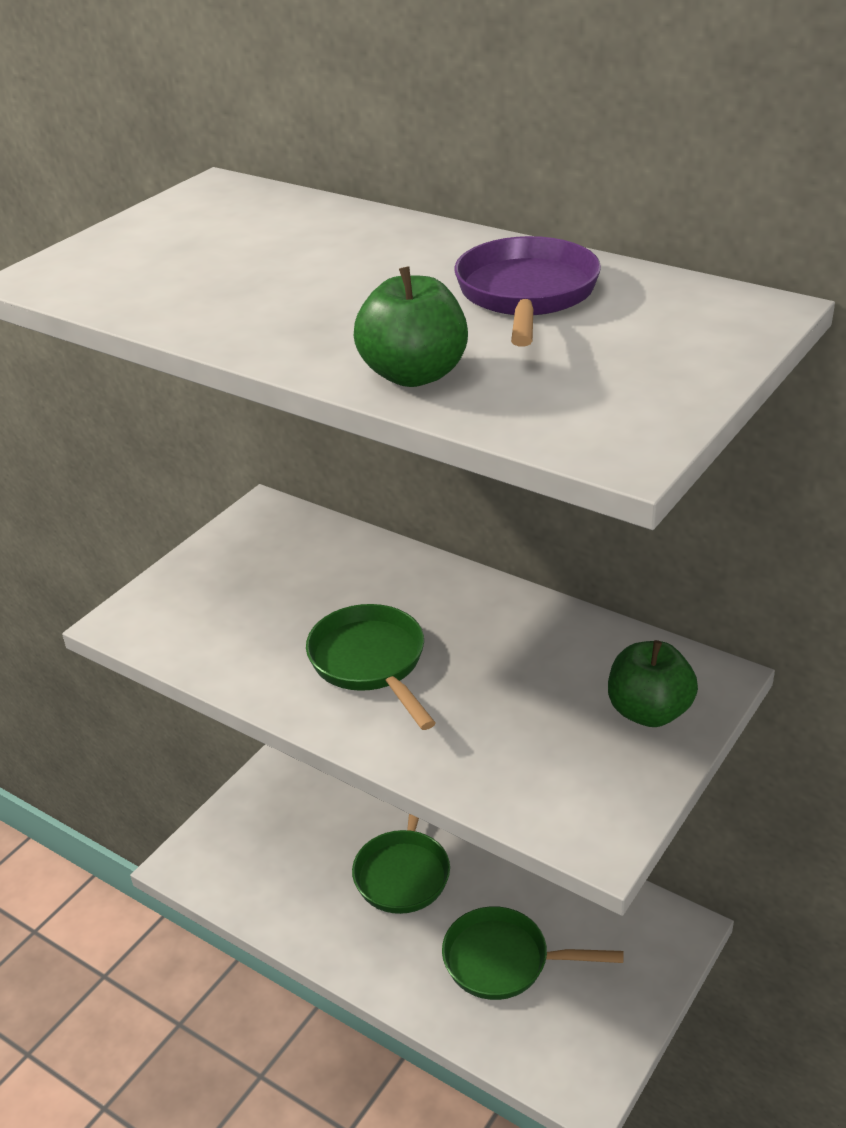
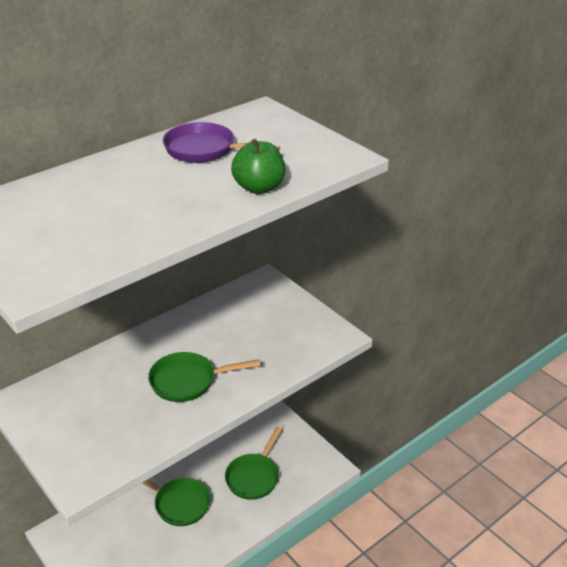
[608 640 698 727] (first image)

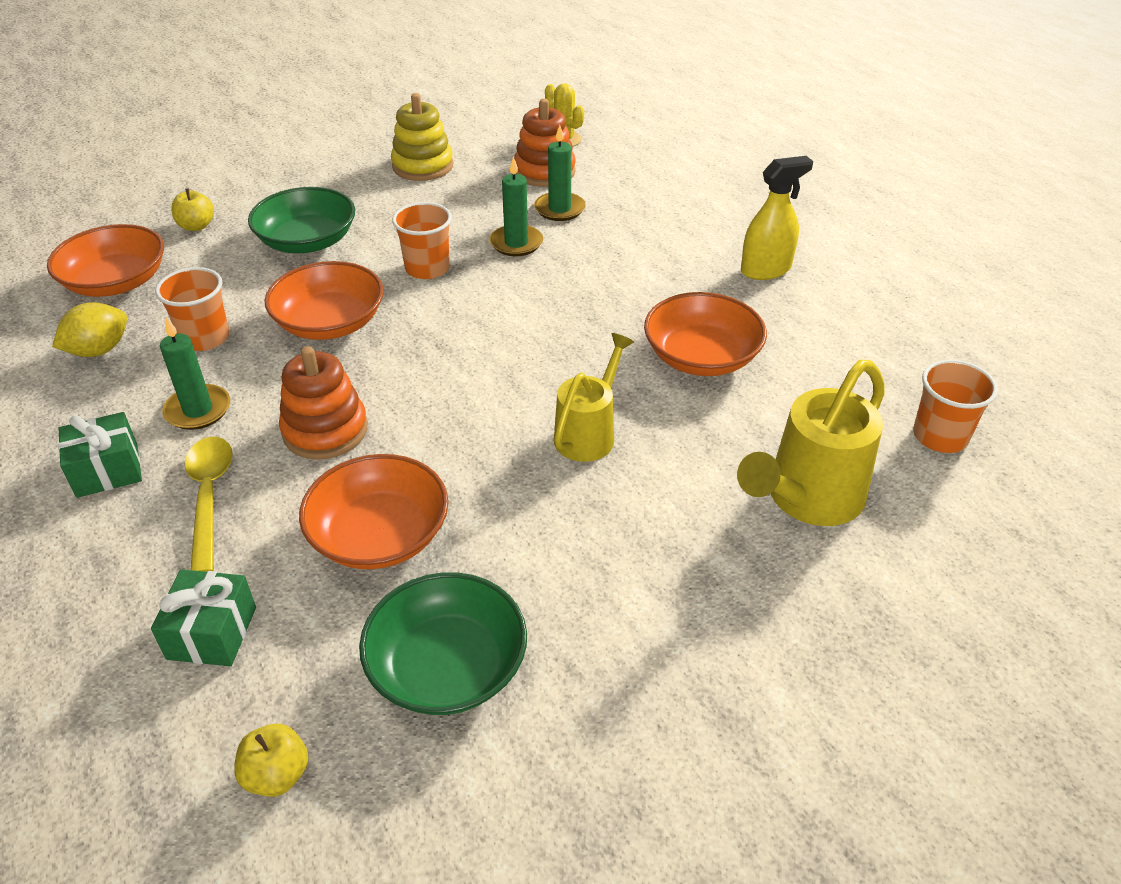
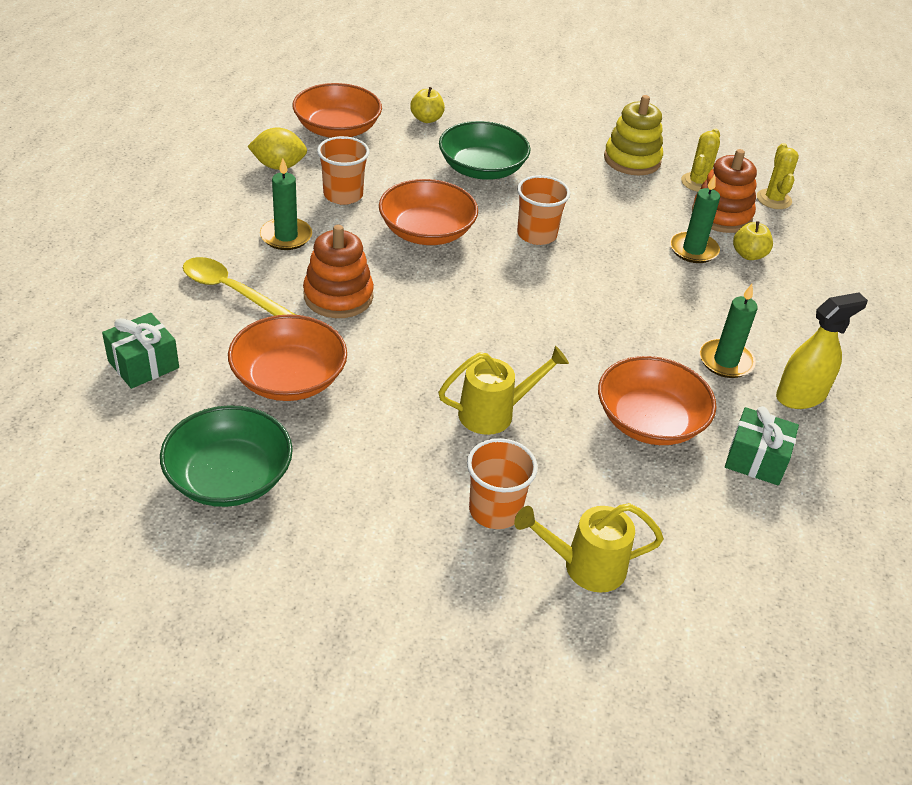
[183 257 296 316]
[467 438 538 529]
[514 503 664 593]
[681 128 720 192]
[699 284 758 378]
[725 406 799 486]
[733 221 773 260]
[776 292 868 409]

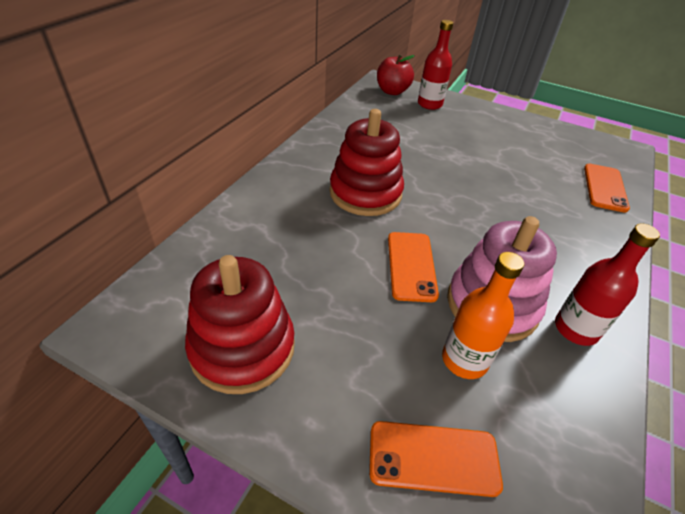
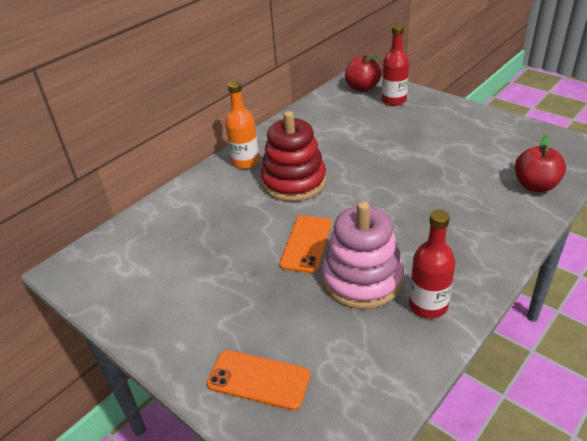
[225 81 259 169]
[515 135 566 192]
[185 255 295 394] (first image)

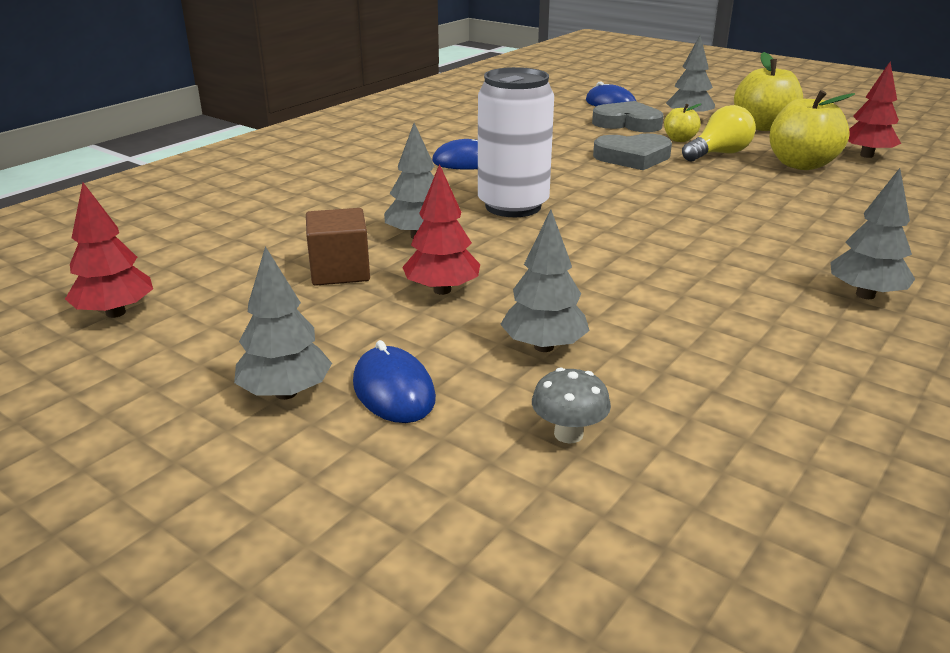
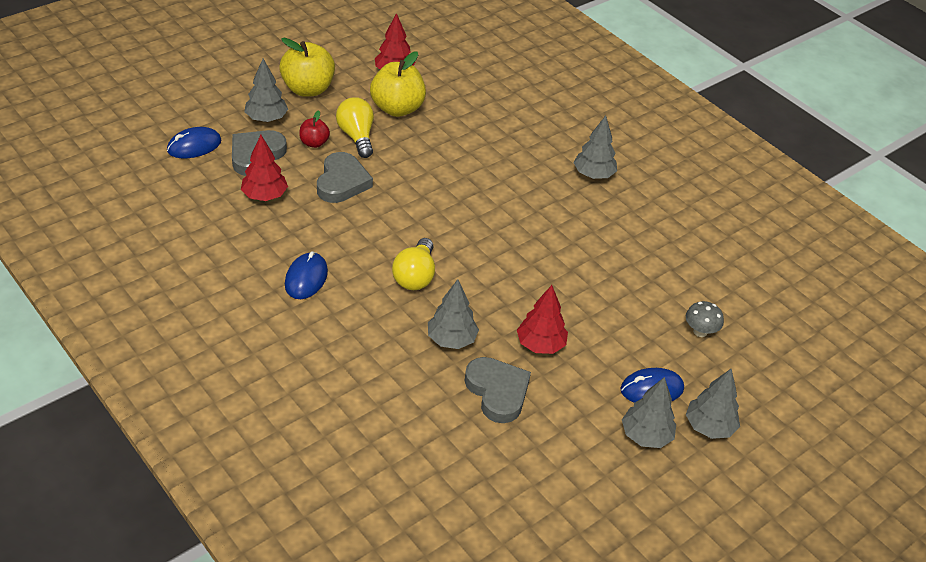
[241 135 288 201]
[299 110 330 148]
[392 238 435 290]
[465 357 531 423]
[686 368 740 439]

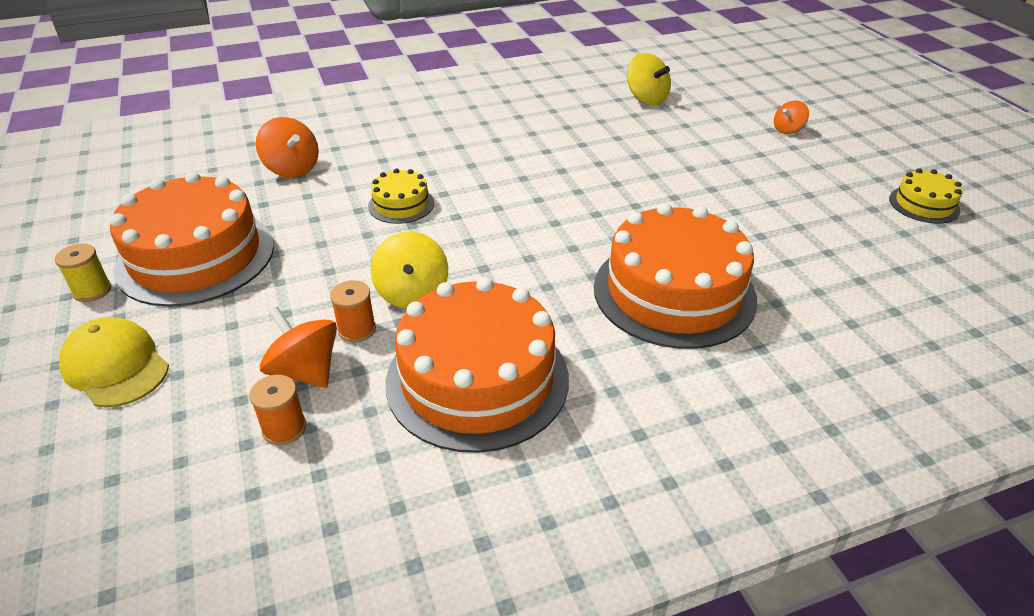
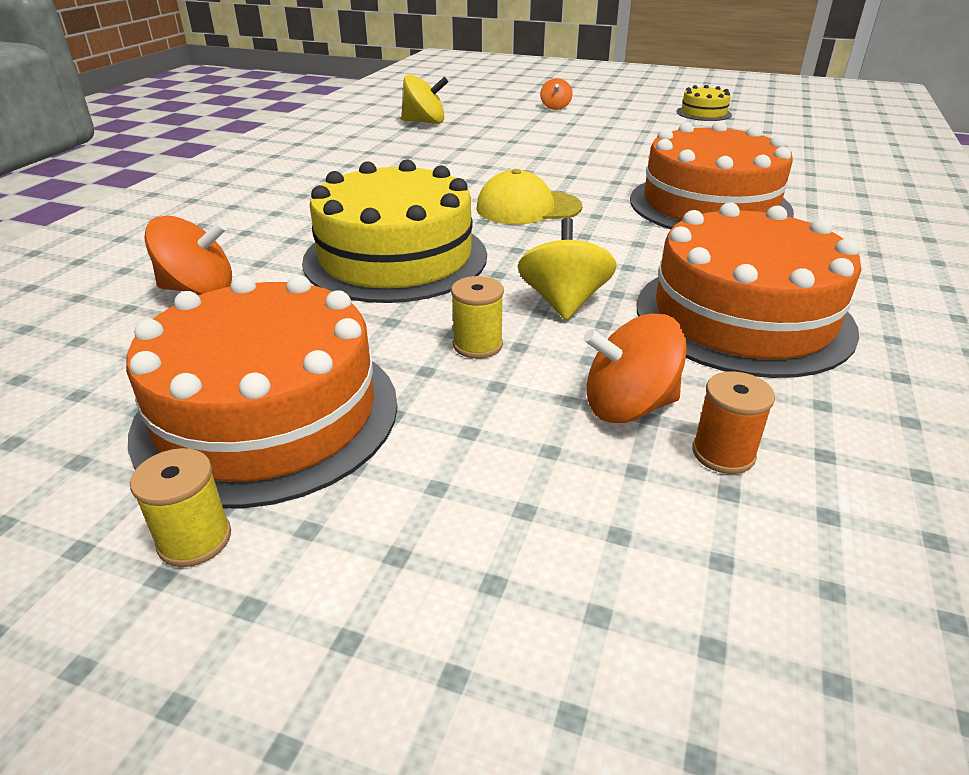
[302 159 487 303]
[451 276 504 359]
[476 169 583 224]
[518 218 617 320]
[330 280 376 342] (first image)

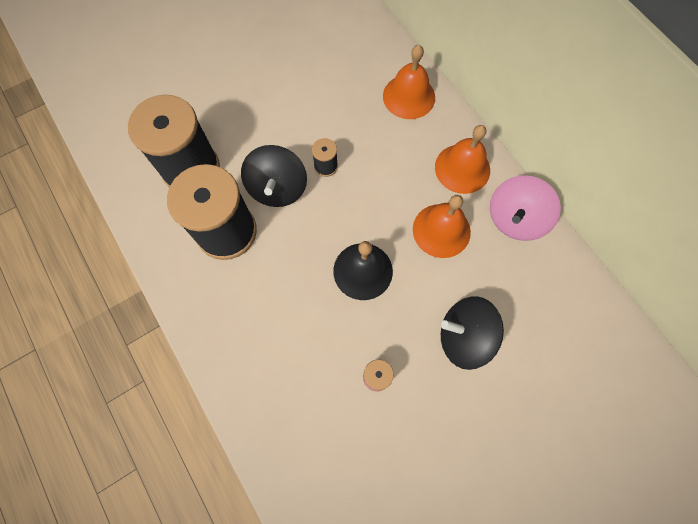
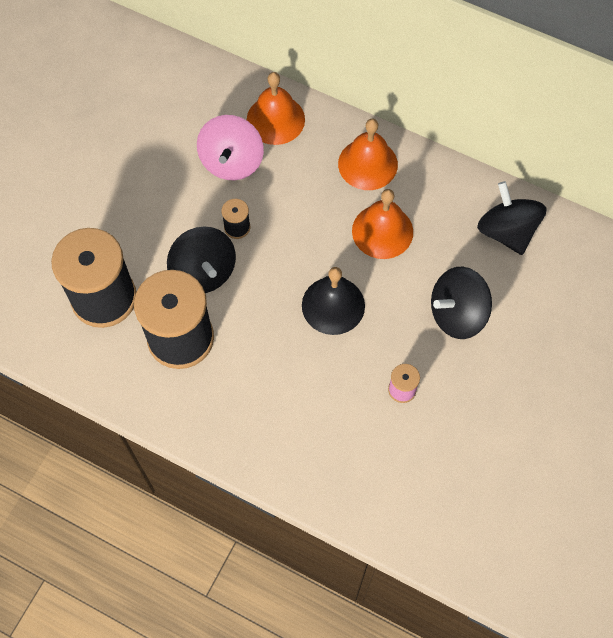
[197 115 264 180]
[477 181 547 255]

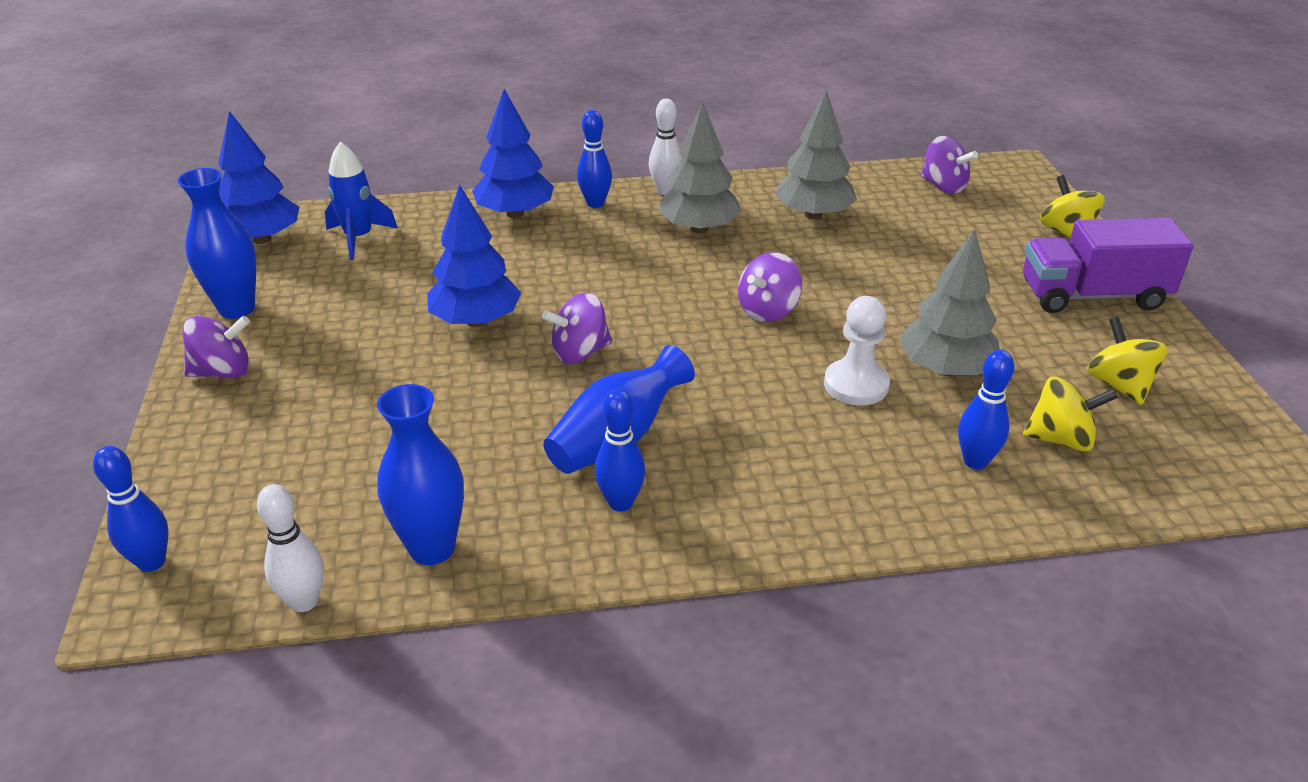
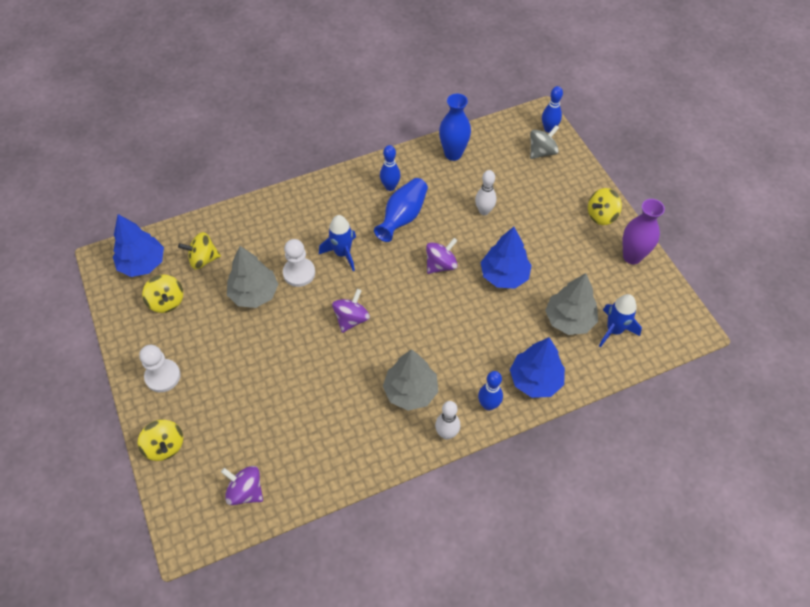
[113 214 164 277]
[139 345 181 392]
[319 215 356 271]
[475 170 496 215]
[530 125 559 159]
[545 273 598 335]
[588 188 622 225]
[623 199 665 264]
[958 350 1014 469] (first image)

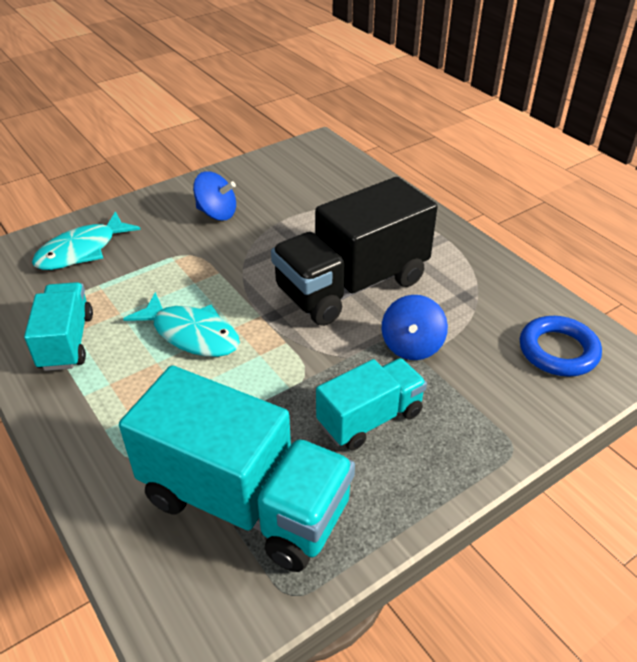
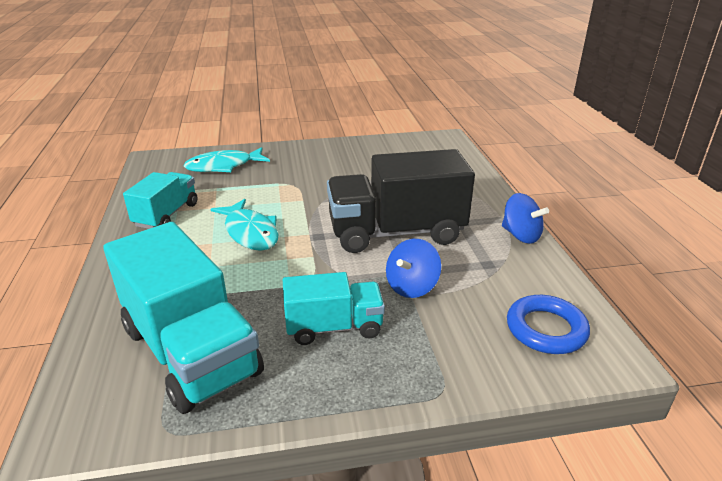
[502 193 549 244]

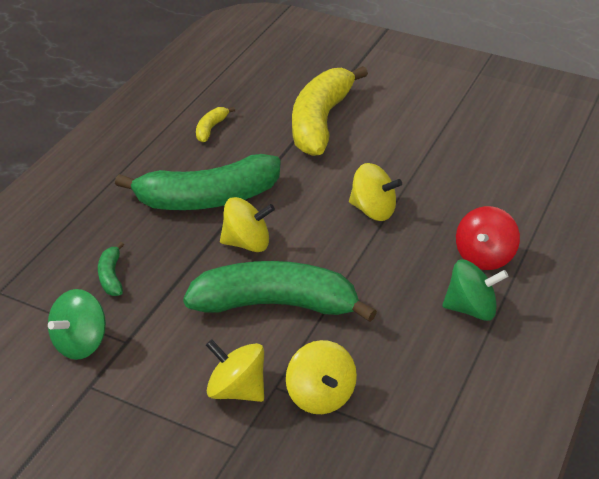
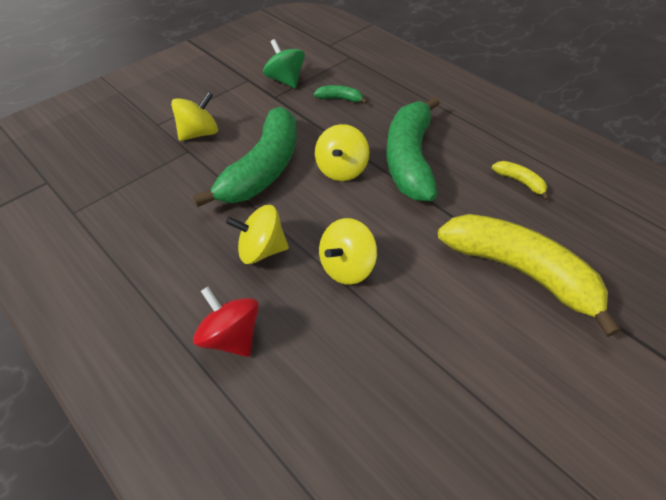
[226 205 289 264]
[442 259 508 321] (first image)

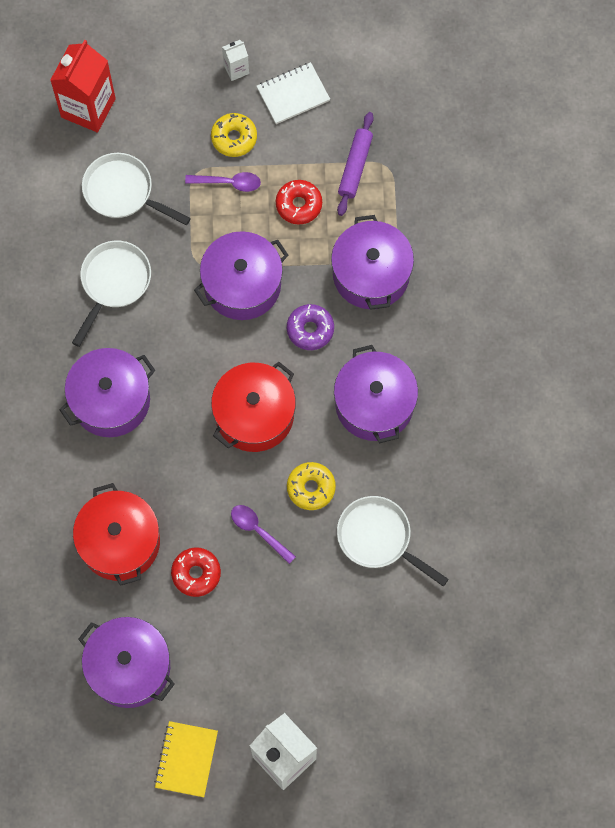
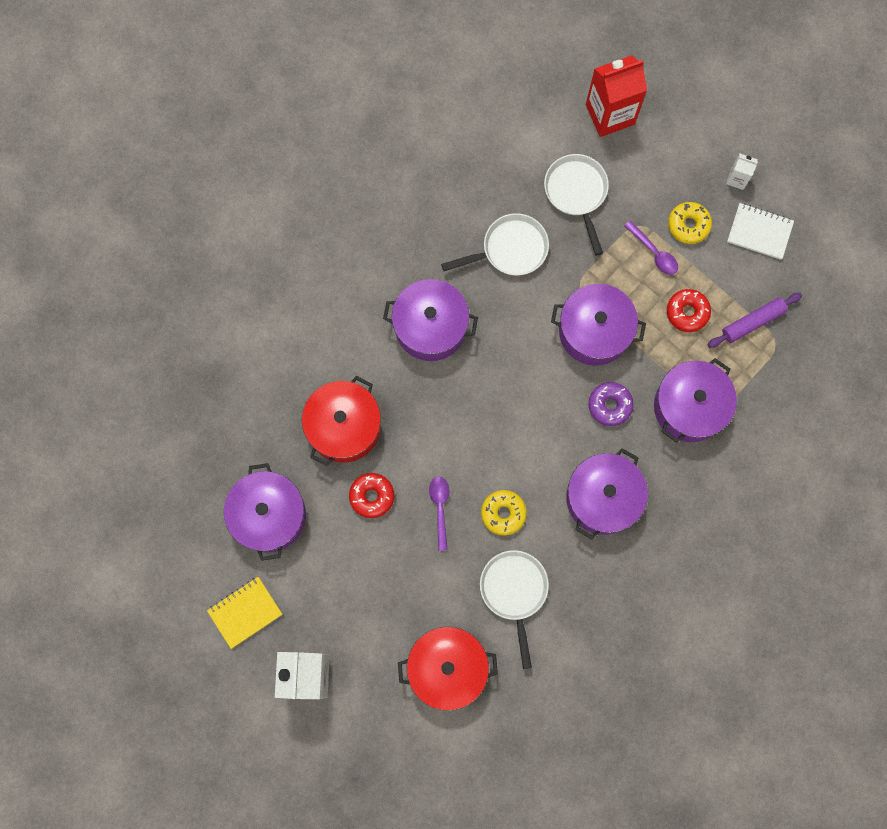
[398 627 498 711]

